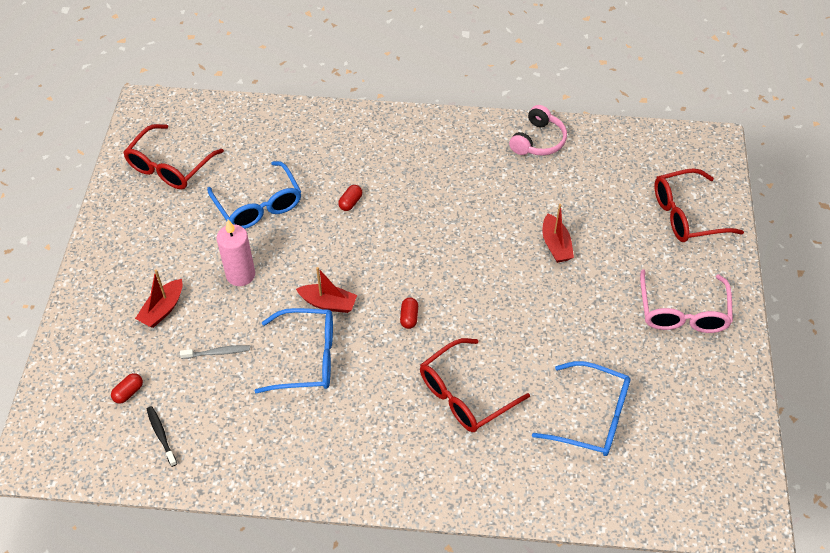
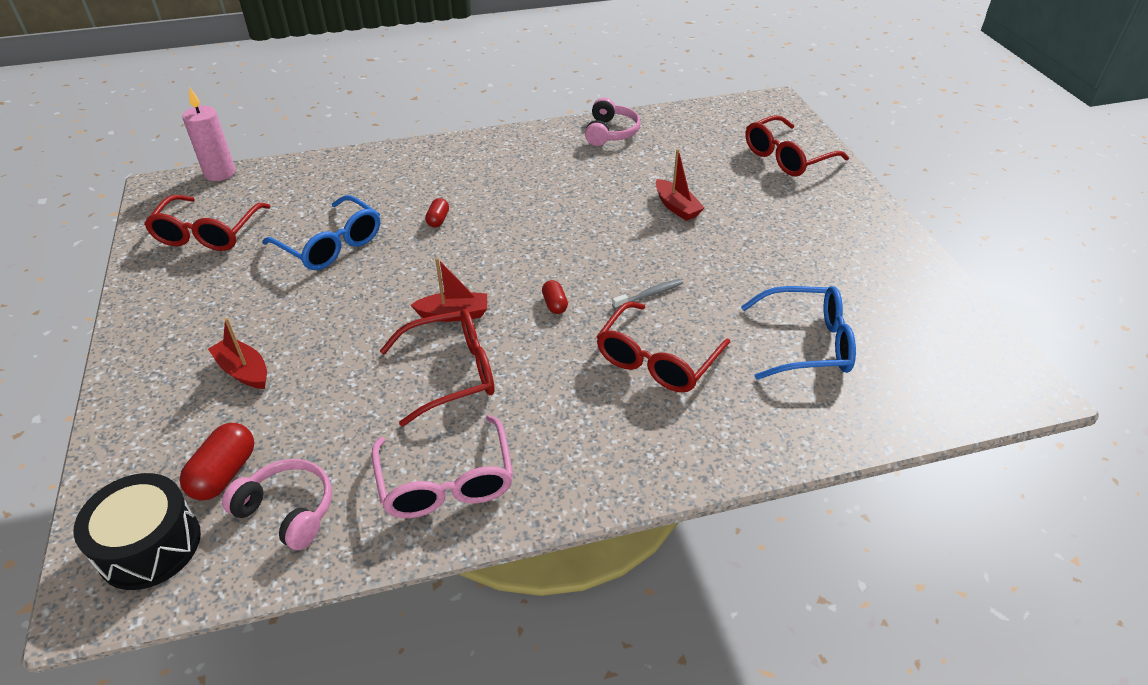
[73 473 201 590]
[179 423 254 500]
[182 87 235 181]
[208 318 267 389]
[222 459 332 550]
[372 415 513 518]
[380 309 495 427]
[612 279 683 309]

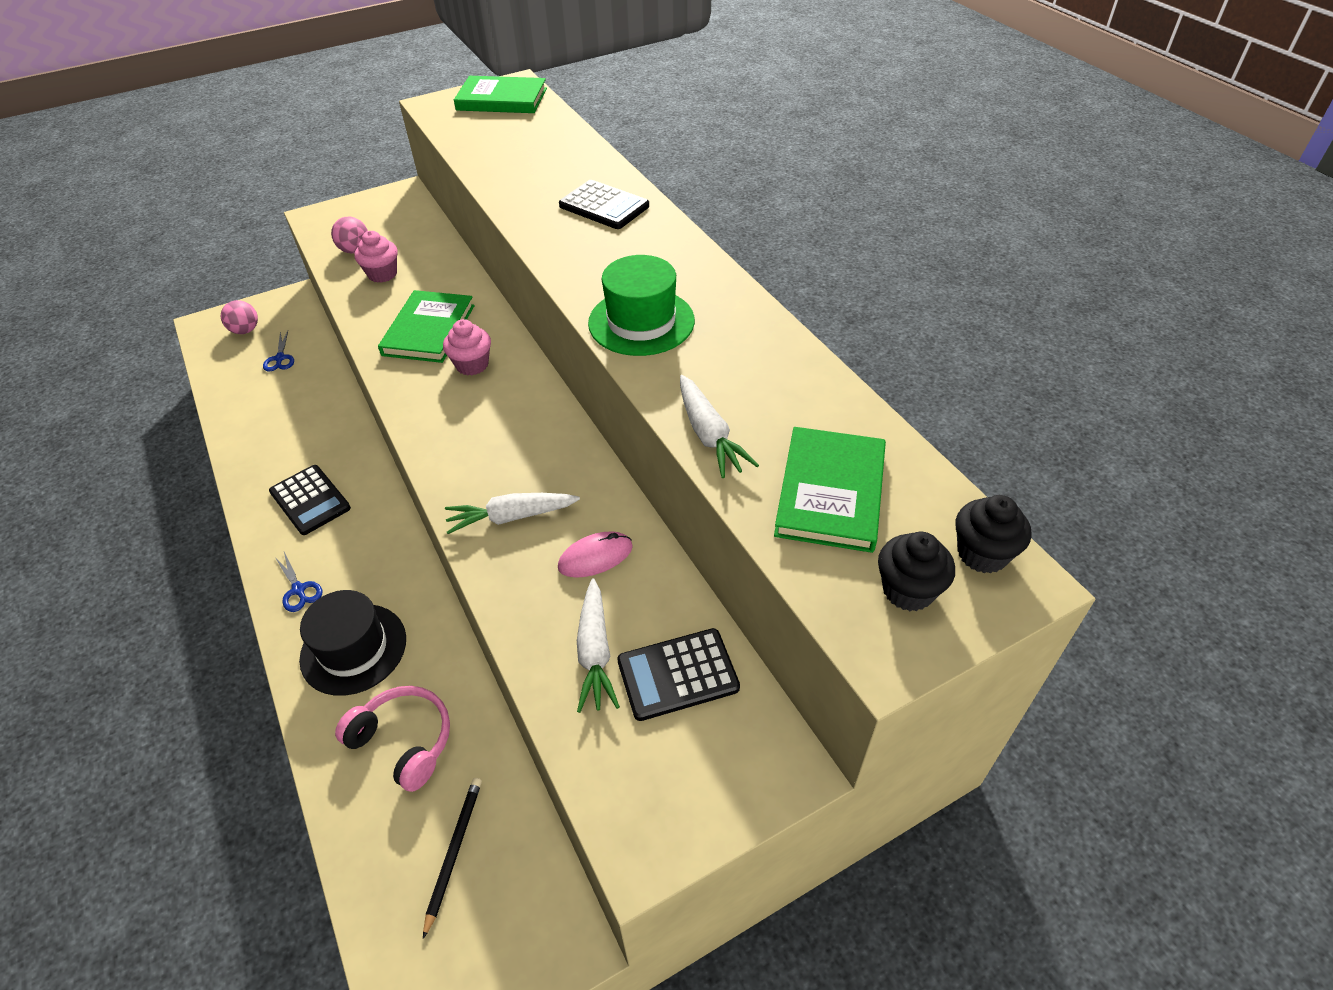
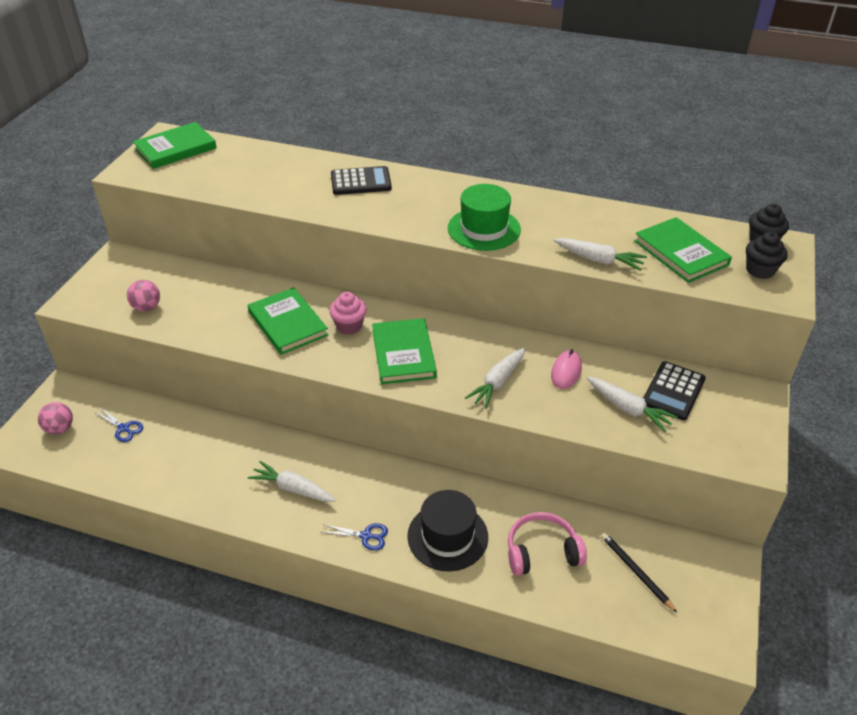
[248 461 336 502]
[372 318 437 384]
[354 231 398 283] (first image)

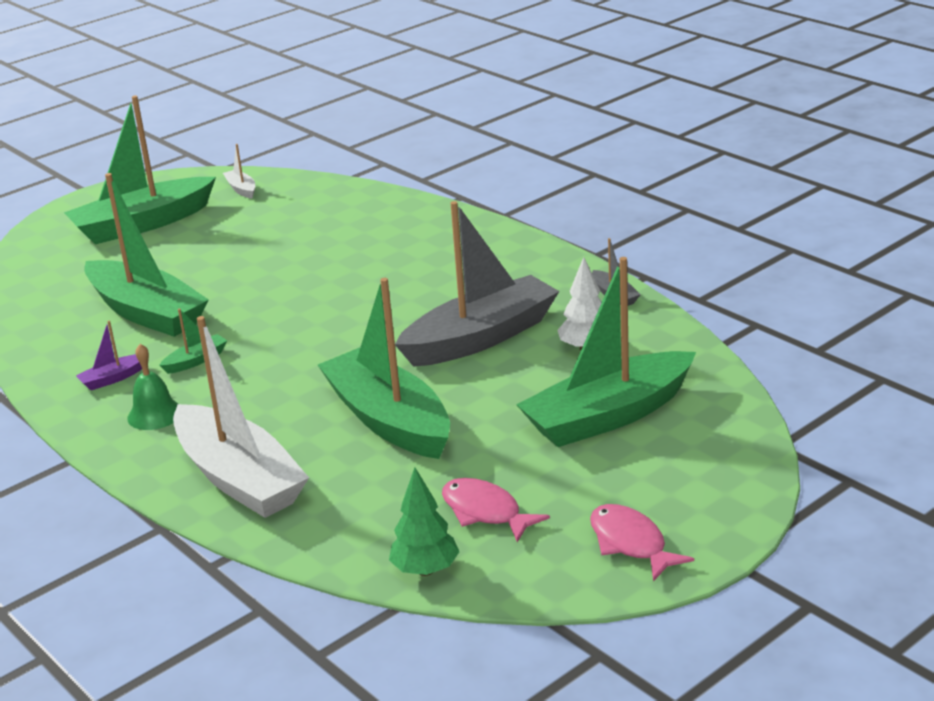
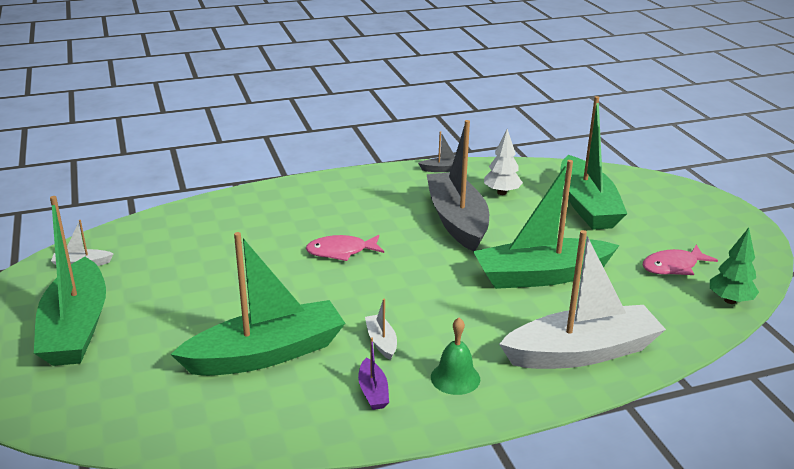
[306 235 384 261]
[365 299 397 360]

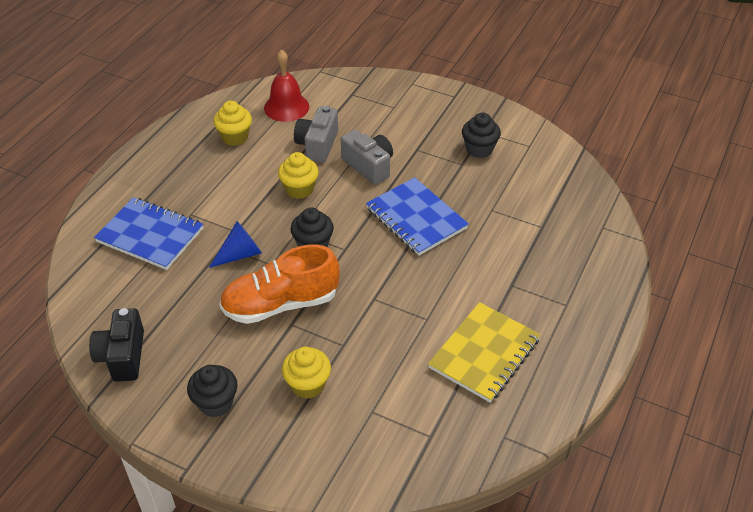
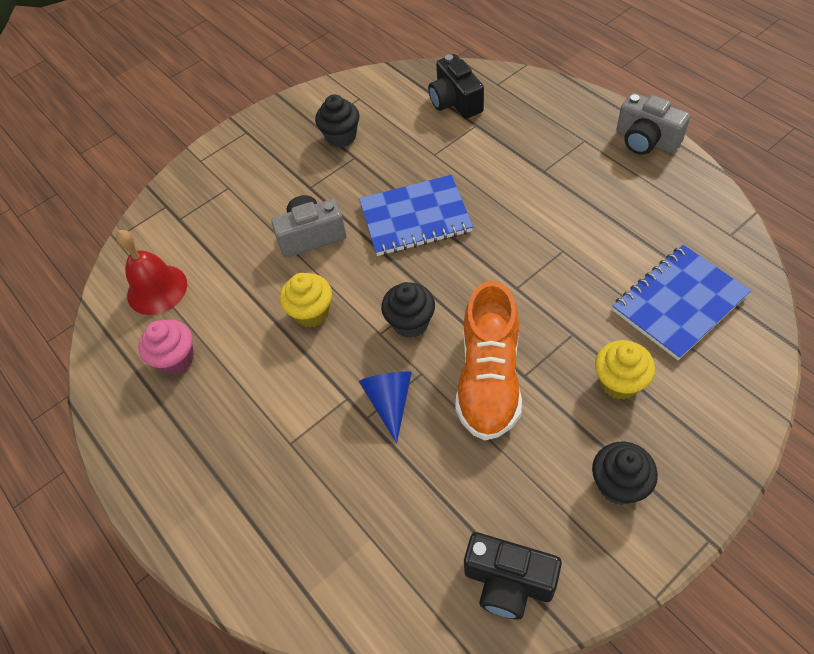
[138 320 194 375]
[428 54 484 119]
[613 245 751 360]
[617 93 690 155]
[428 302 541 403] (first image)

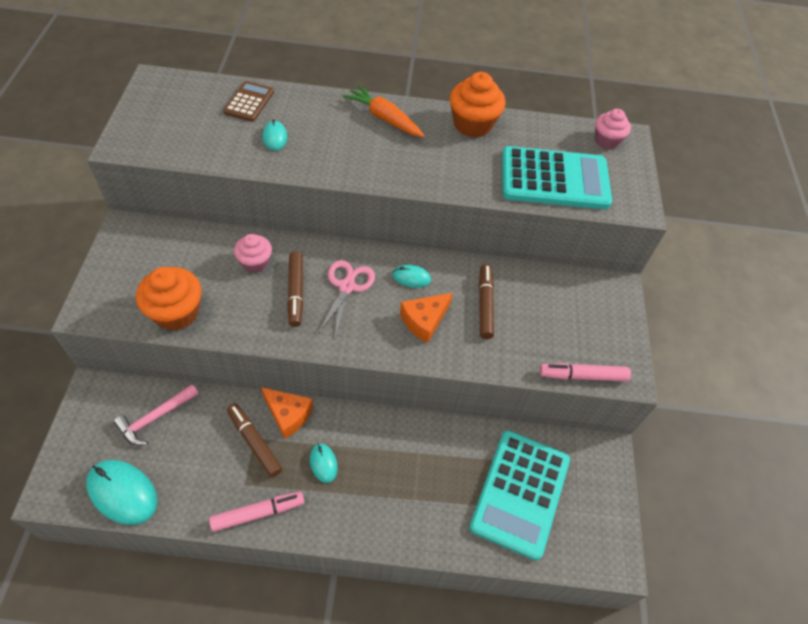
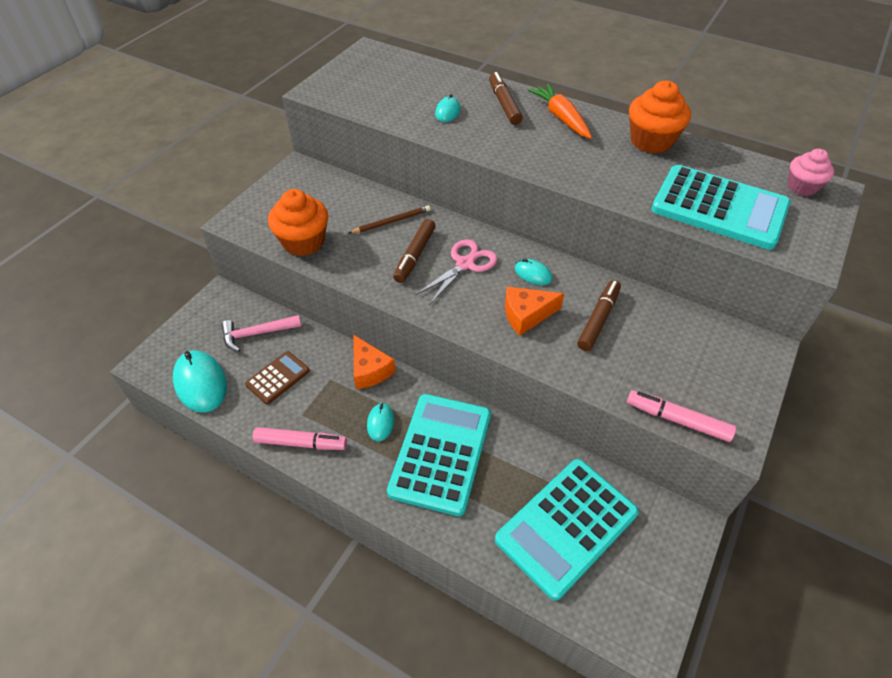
[245 351 310 404]
[349 205 430 233]
[387 394 491 516]
[489 72 523 125]

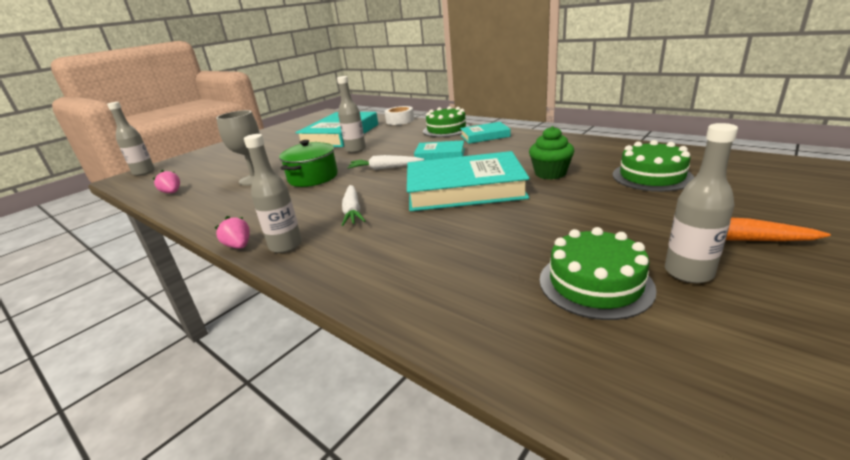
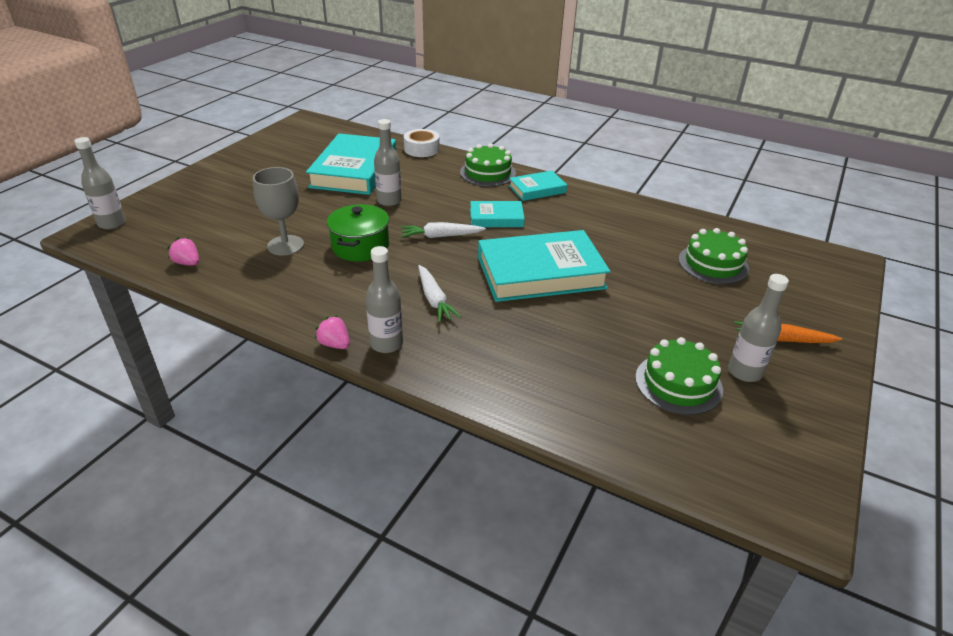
[529 126 574 180] (first image)

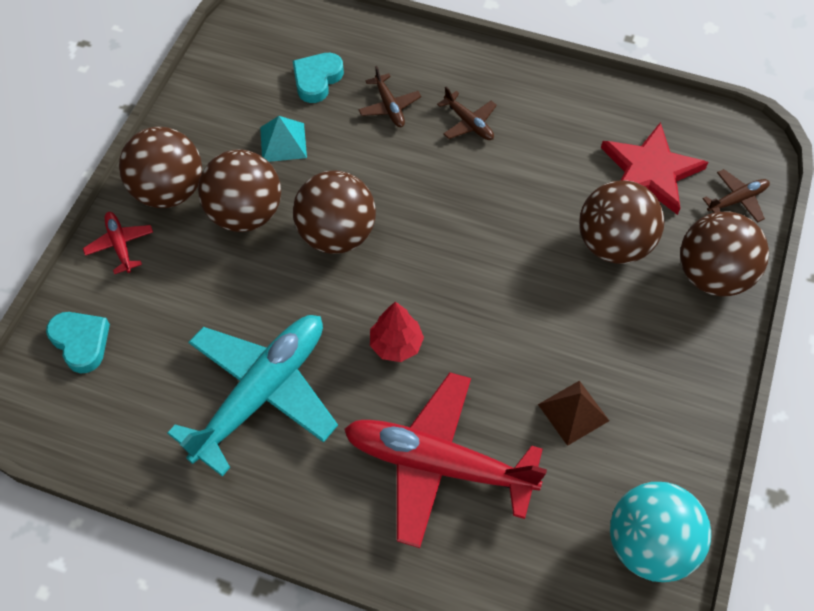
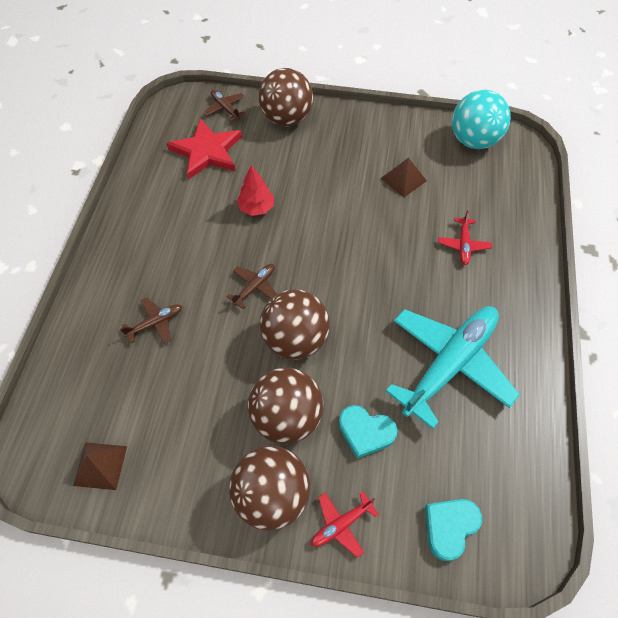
[73 442 127 490]
[227 264 277 309]
[237 165 274 216]
[339 405 397 459]
[386 306 520 429]
[438 210 492 265]
[260 116 307 162] (first image)
[579 180 665 264] (first image)

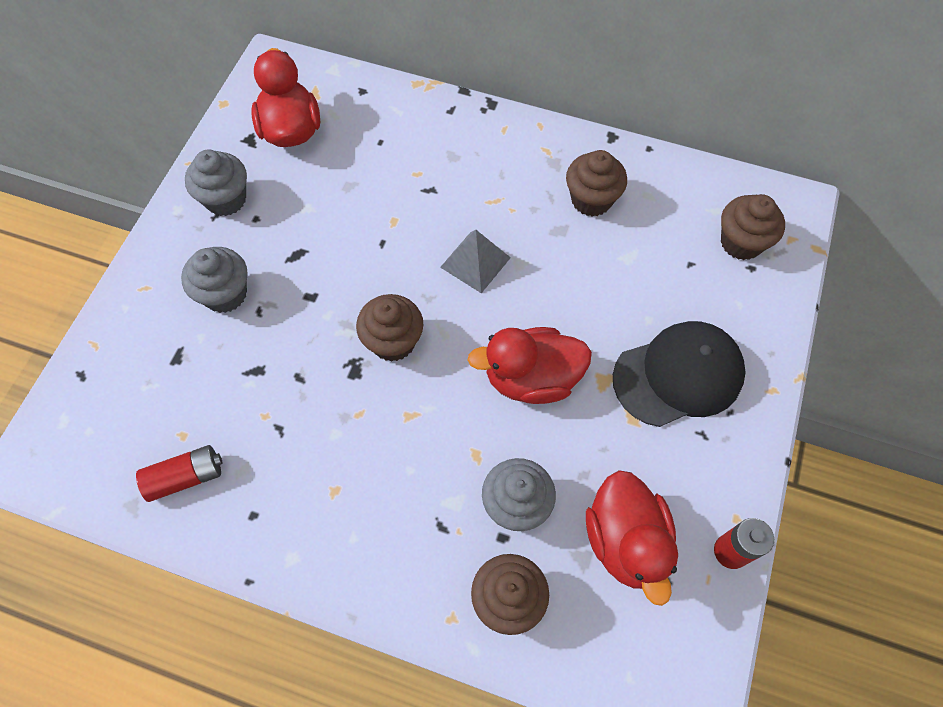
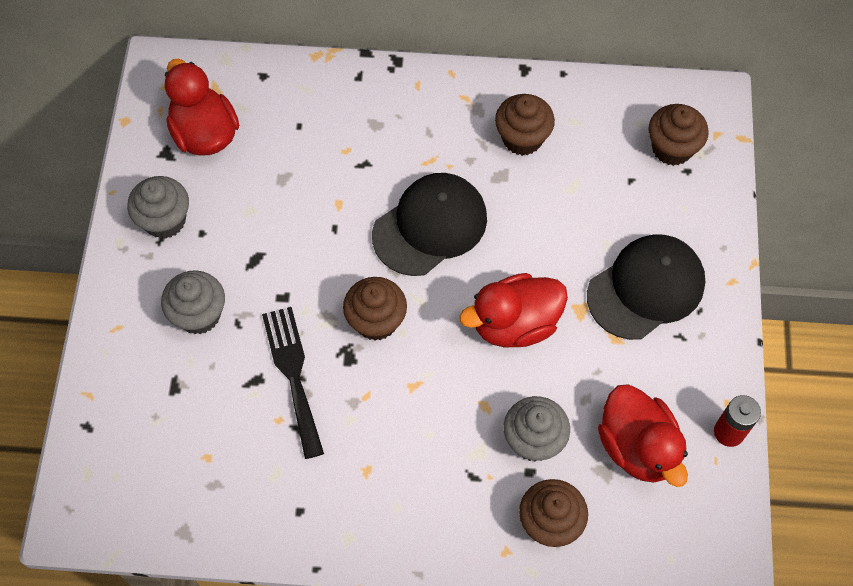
[262 307 324 459]
[372 173 487 276]
[136 445 223 502] (first image)

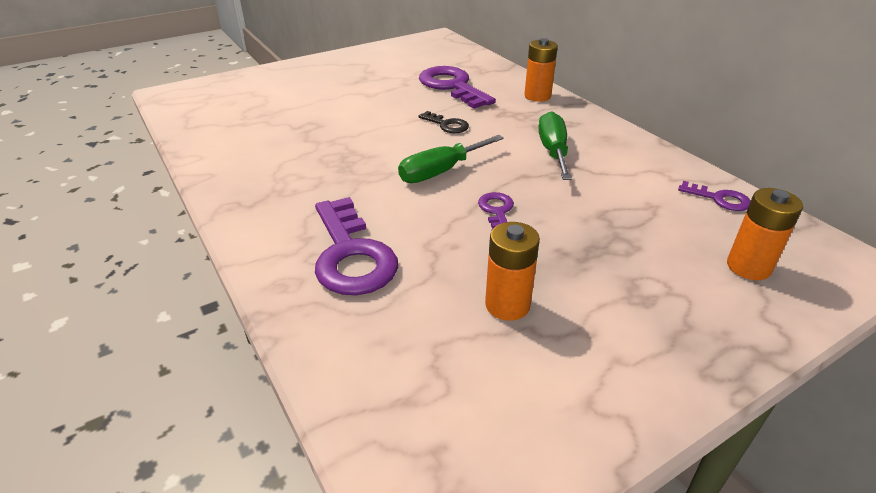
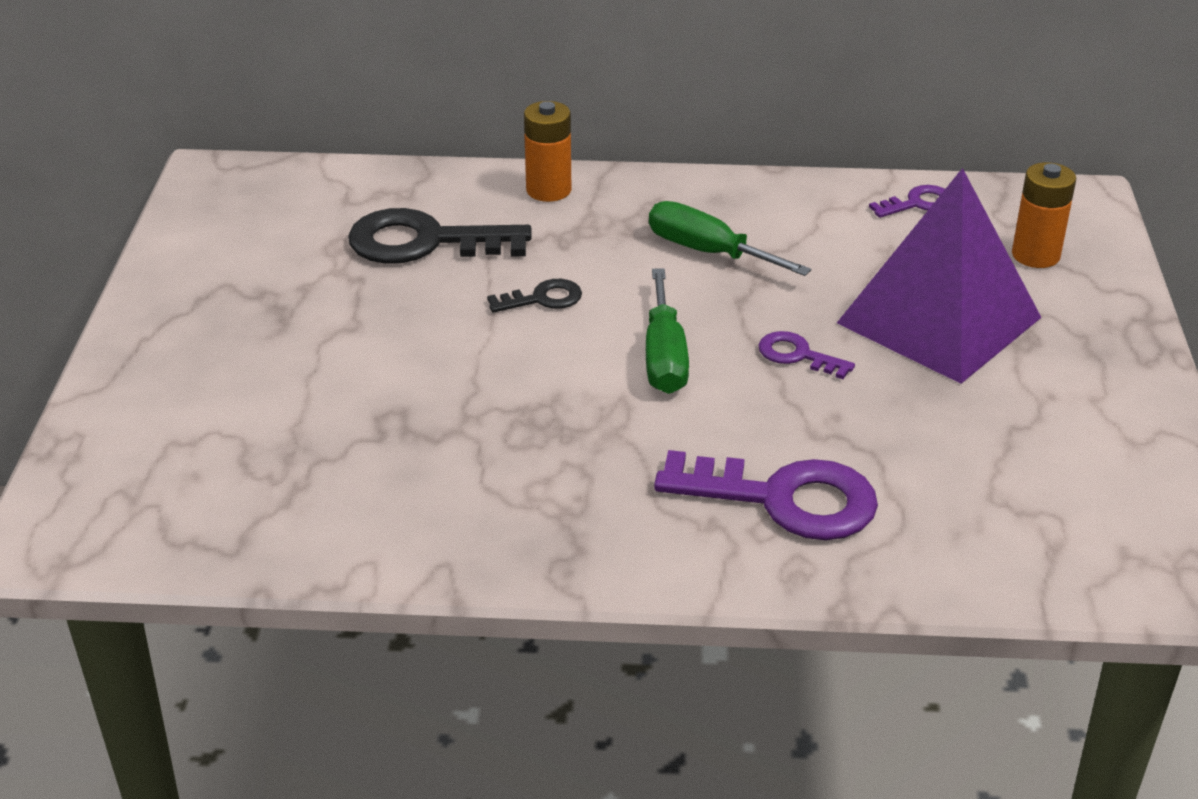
[348 208 532 264]
[837 168 1042 384]
[485 222 540 321] (first image)

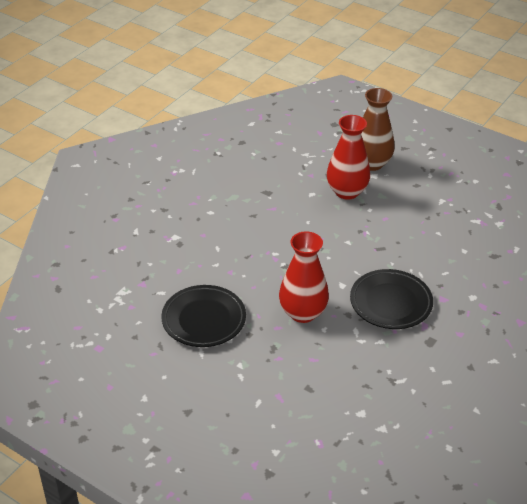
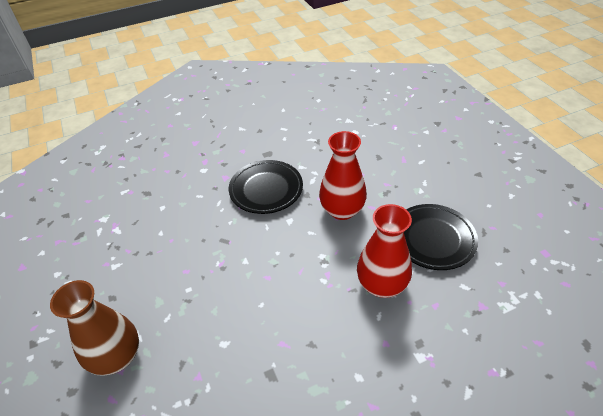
[357 204 412 298]

